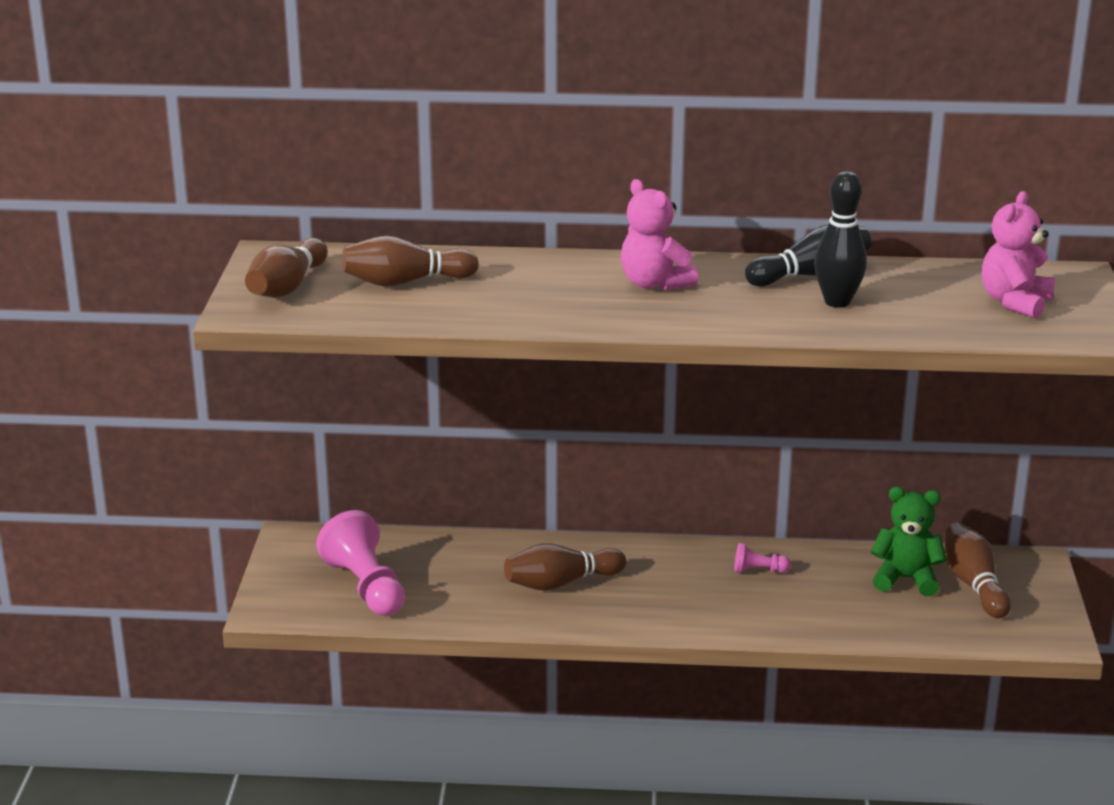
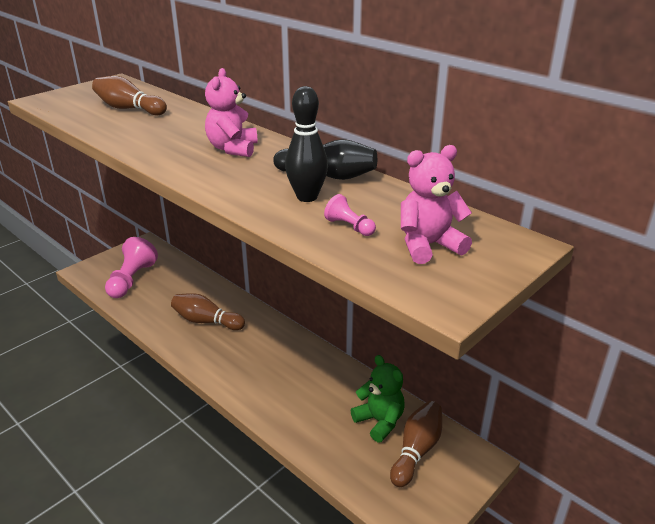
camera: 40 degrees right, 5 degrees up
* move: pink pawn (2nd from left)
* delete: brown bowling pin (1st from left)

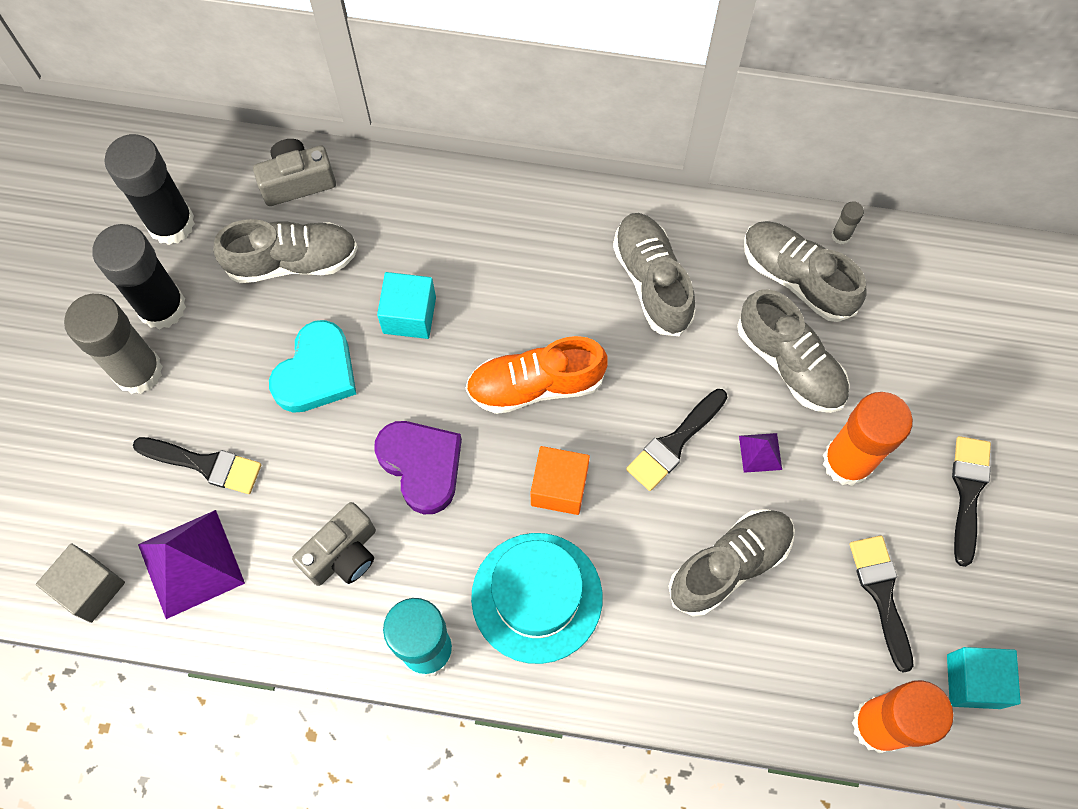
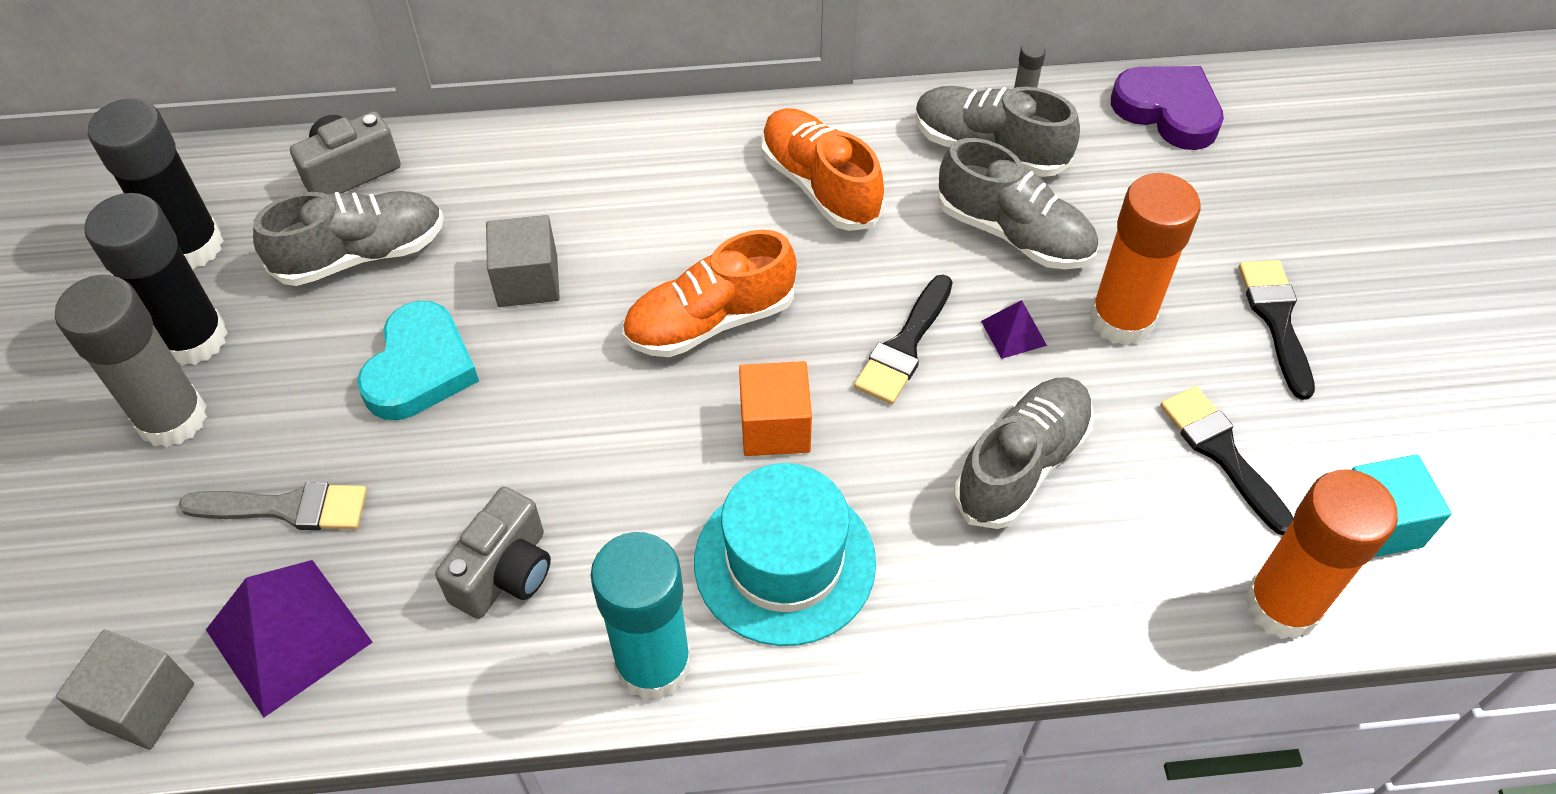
camera: 15 degrees left, 15 degrees down
* recolor: black brush (1st from left) to grey brush
* recolor: turquoise cube (1st from left) to grey cube (2nd from left)
* recolor: grey shoe (2nd from left) to orange shoe (2nd from left)
* move: purple heart

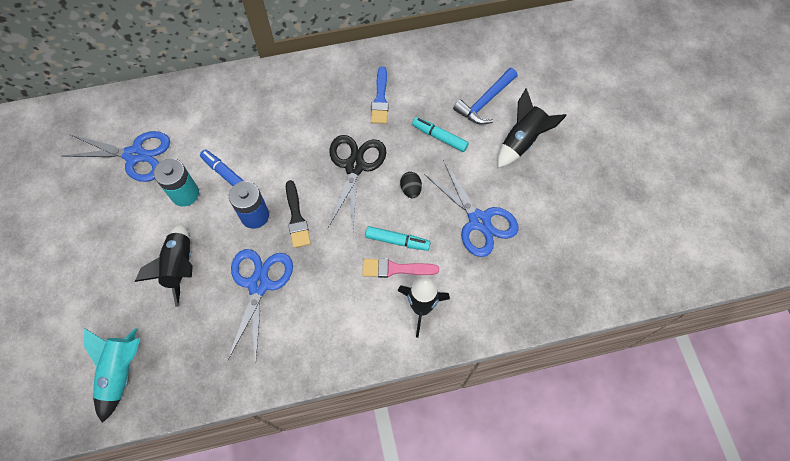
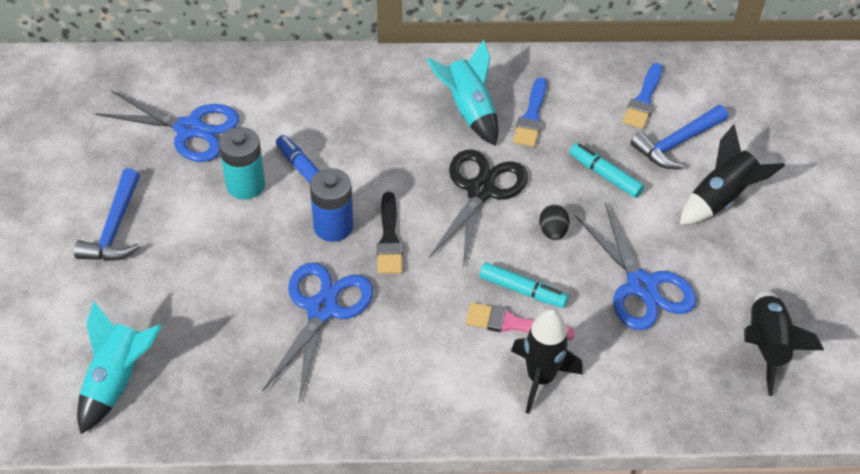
camera: 10 degrees right, 15 degrees down
* insert: blue hammer (1st from left)
* insert: turquoise rocket (2nd from left)
* insert: blue brush (2nd from left)
* move: black rocket (1st from left in the first image) to black rocket (3rd from left)

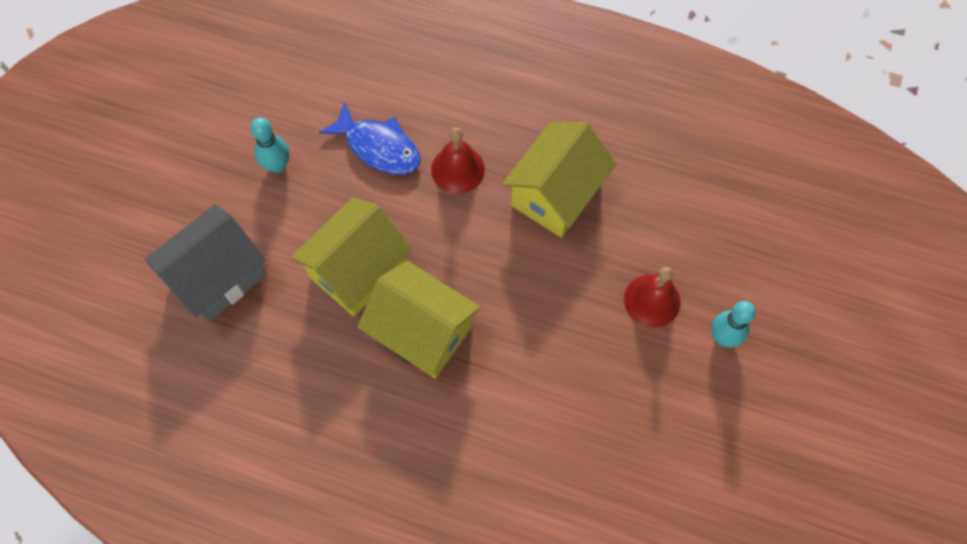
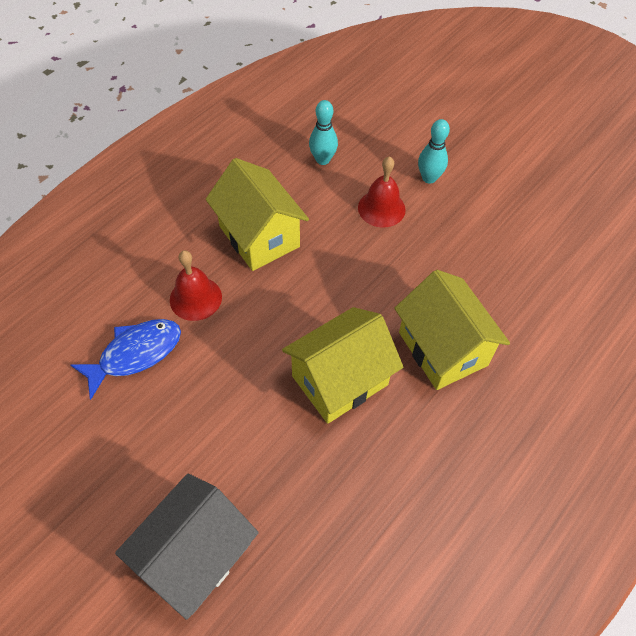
camera: 70 degrees left, 10 degrees down
* rotate: grey house 60 degrees clockwise
* move: turquoise bowling pin (1st from left)
* move: yellow house (1st from left in the first image) to yellow house (3rd from left)

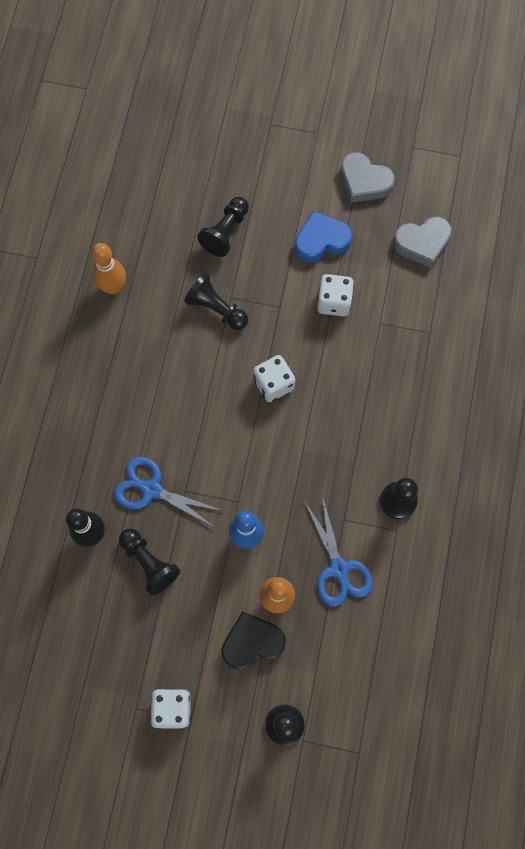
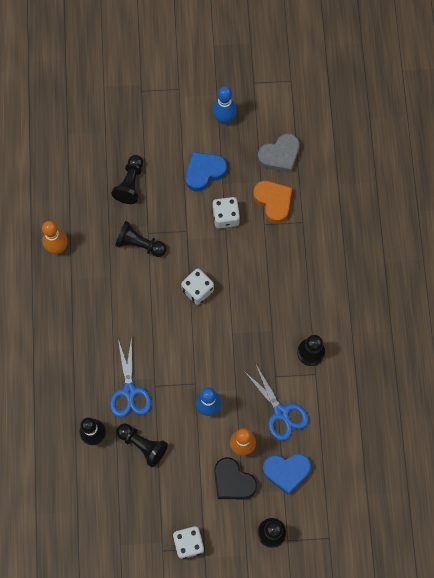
camera: 15 degrees left, 0 degrees up
* rotate: blue scissors (1st from left) 105 degrees counterclockwise
* replace: grey heart (1st from left) to blue bowling pin (2nd from left)
* rotate: black heart 105 degrees counterclockwise
* insert: orange heart
* insert: blue heart (2nd from left)

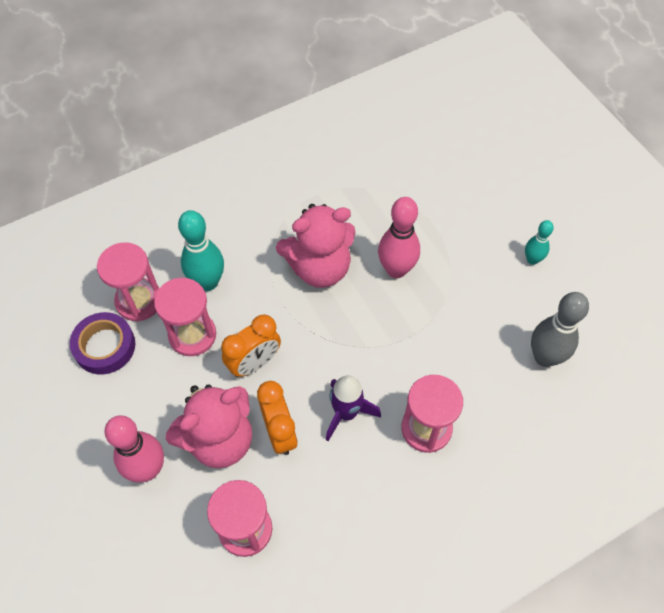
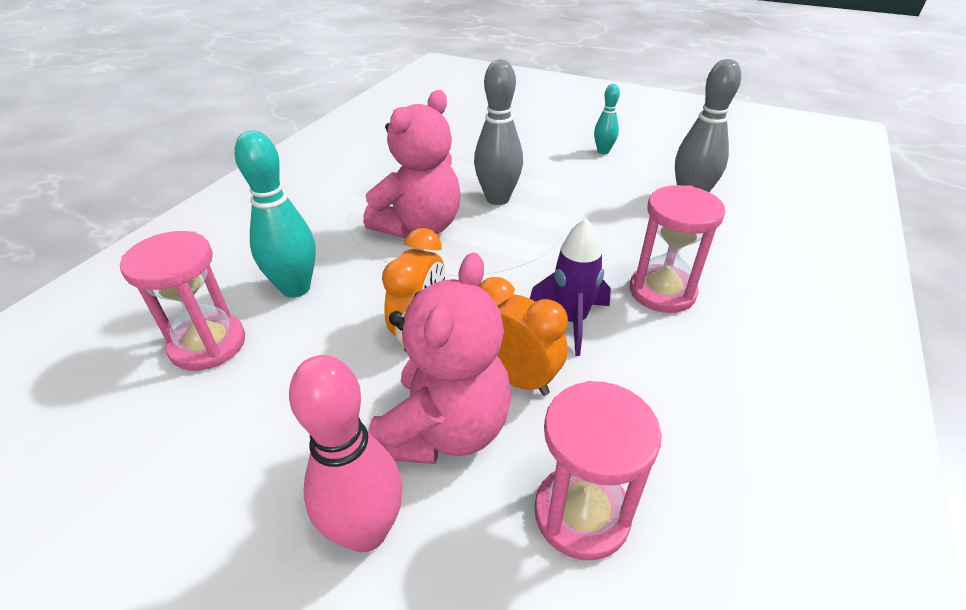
camera: 35 degrees left, 20 degrees down
* recolor: pink bowling pin (2nd from left) to grey bowling pin (1st from left)
* delete: purple tape
* delete: pink hourglass (2nd from left)

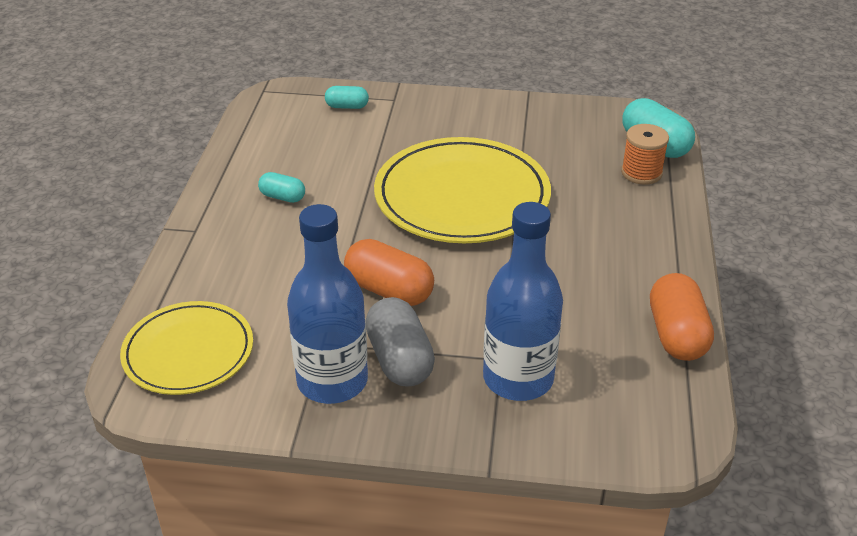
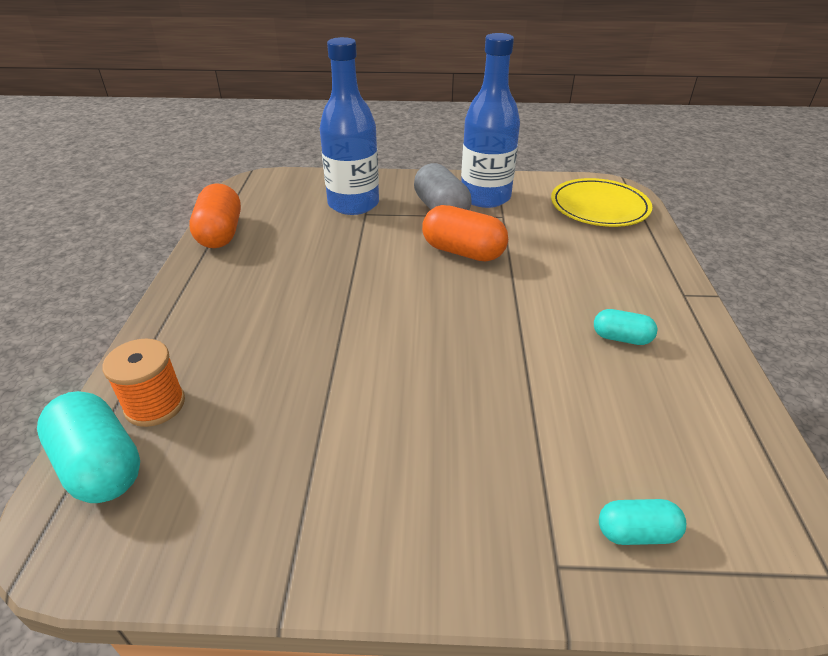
camera: 175 degrees right, 0 degrees up
* delete: yellow plate (2nd from left)

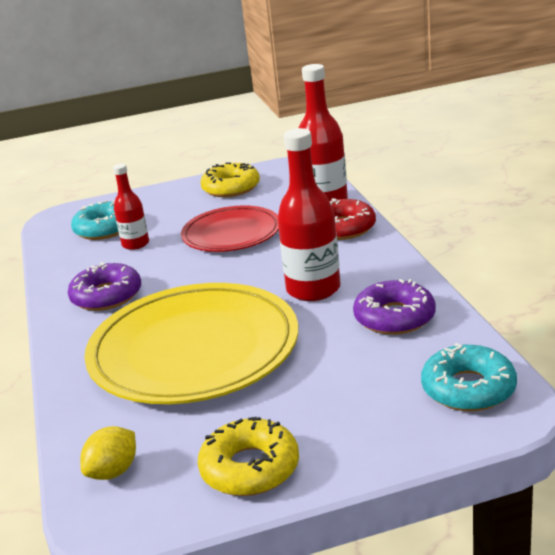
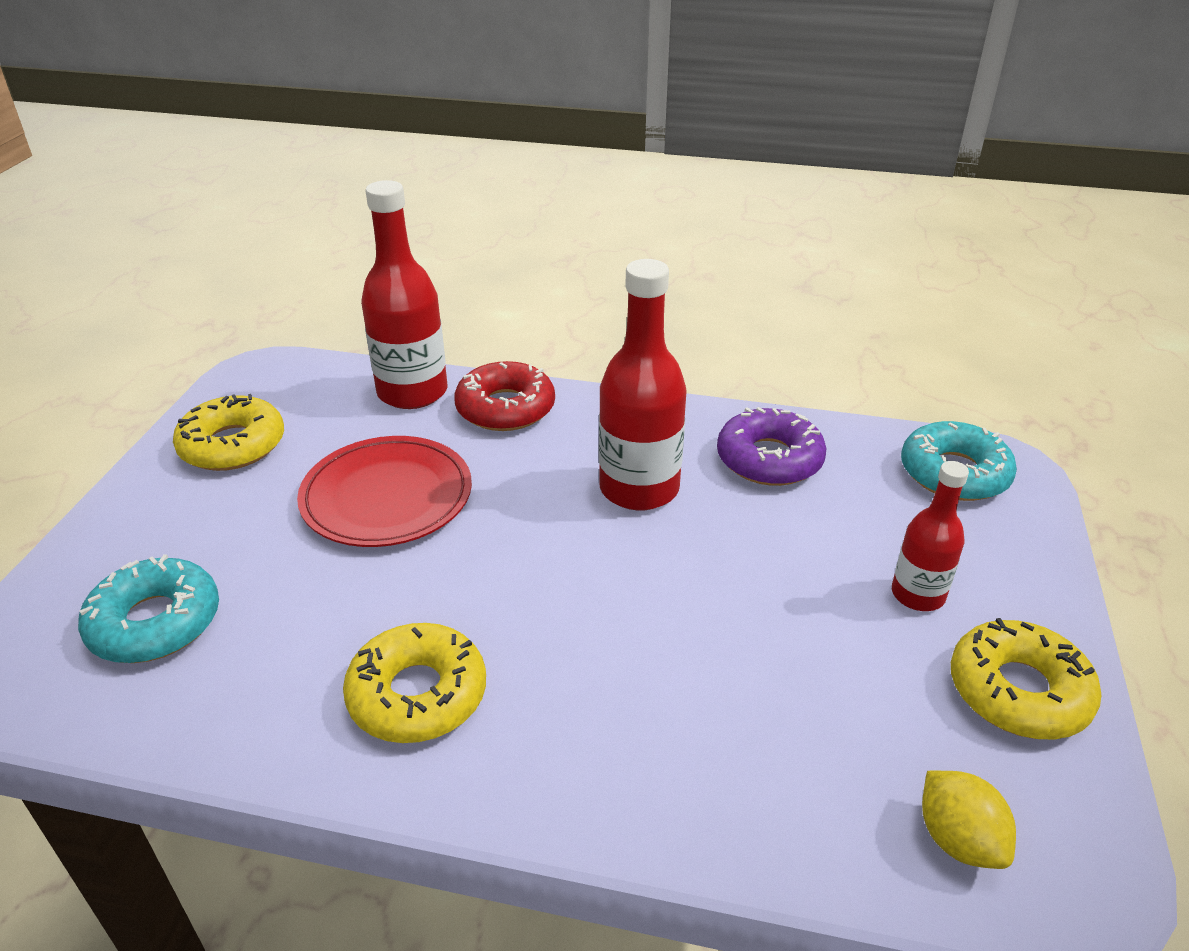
camera: 65 degrees left, 10 degrees up
* recolor: purple donut (1st from left) to yellow donut (2nd from left)
* move: red bottle (1st from left in the first image) to red bottle (3rd from left)
* delete: yellow plate

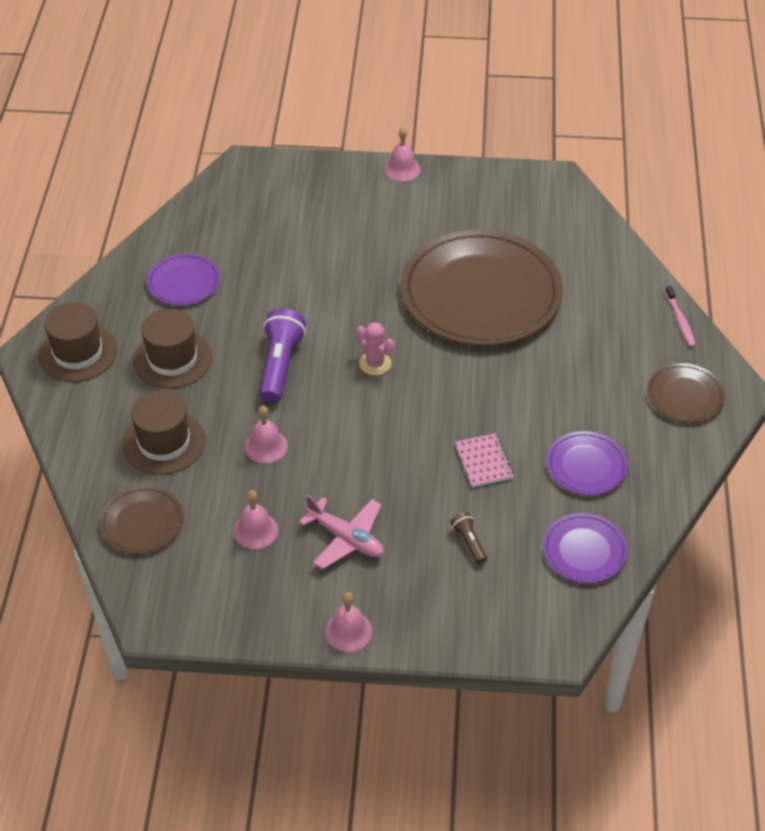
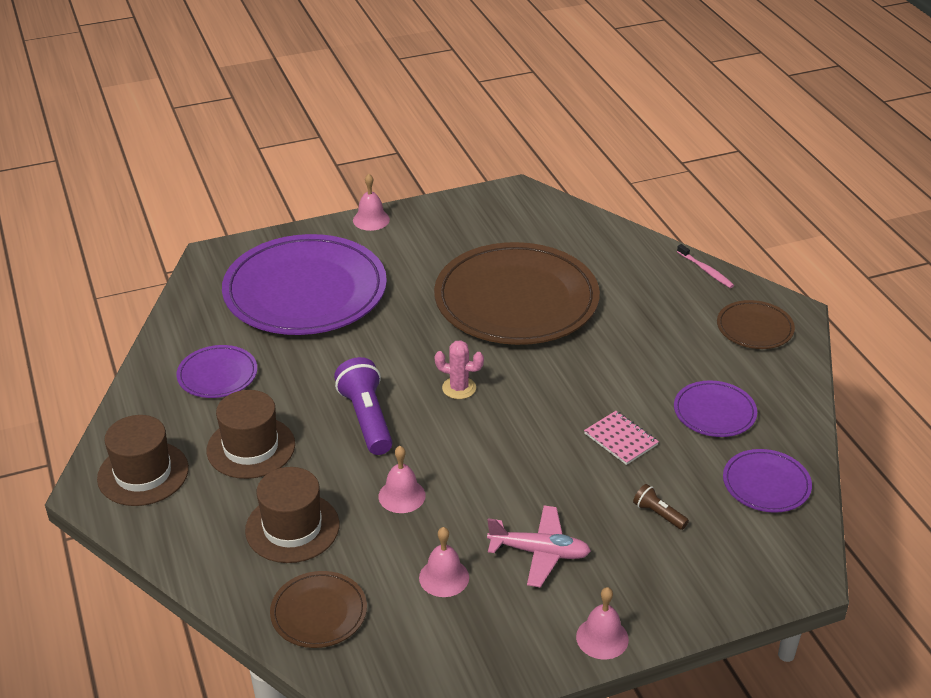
camera: 25 degrees left, 10 degrees down
* insert: purple plate (2nd from left)

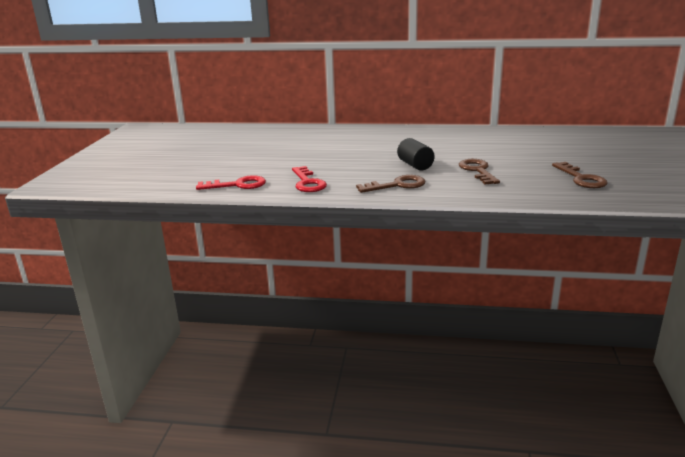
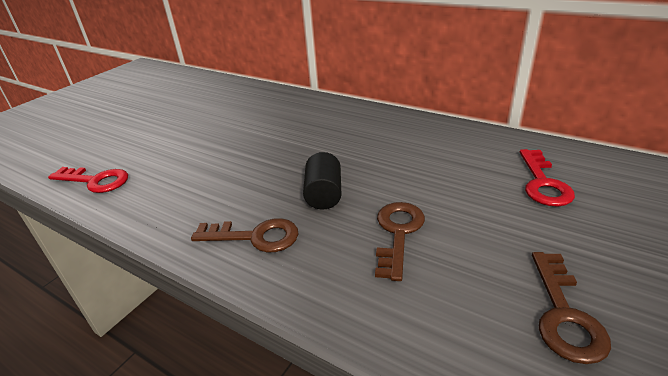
camera: 25 degrees right, 10 degrees up
* move: red key (2nd from left)

